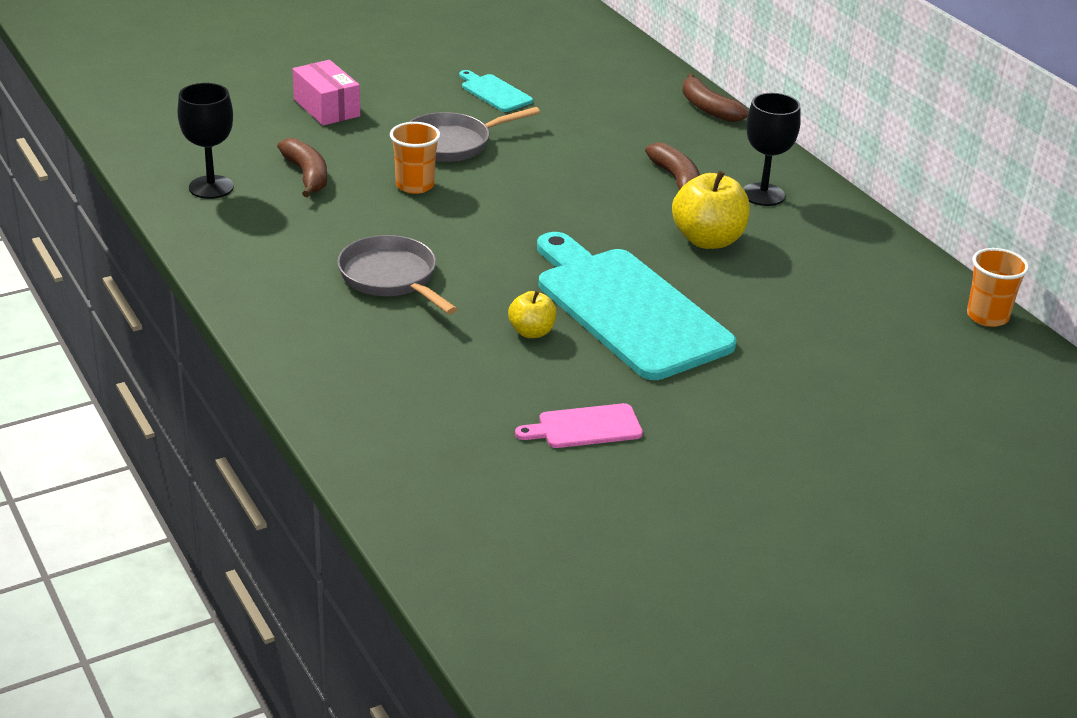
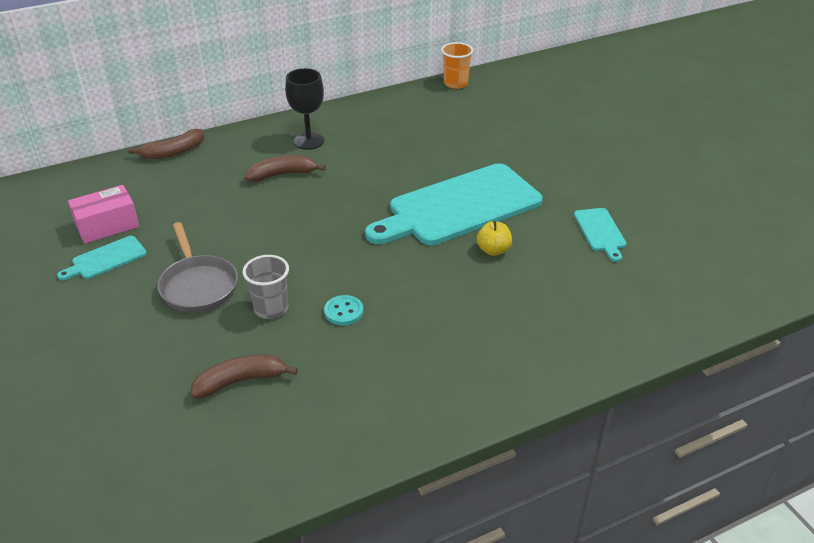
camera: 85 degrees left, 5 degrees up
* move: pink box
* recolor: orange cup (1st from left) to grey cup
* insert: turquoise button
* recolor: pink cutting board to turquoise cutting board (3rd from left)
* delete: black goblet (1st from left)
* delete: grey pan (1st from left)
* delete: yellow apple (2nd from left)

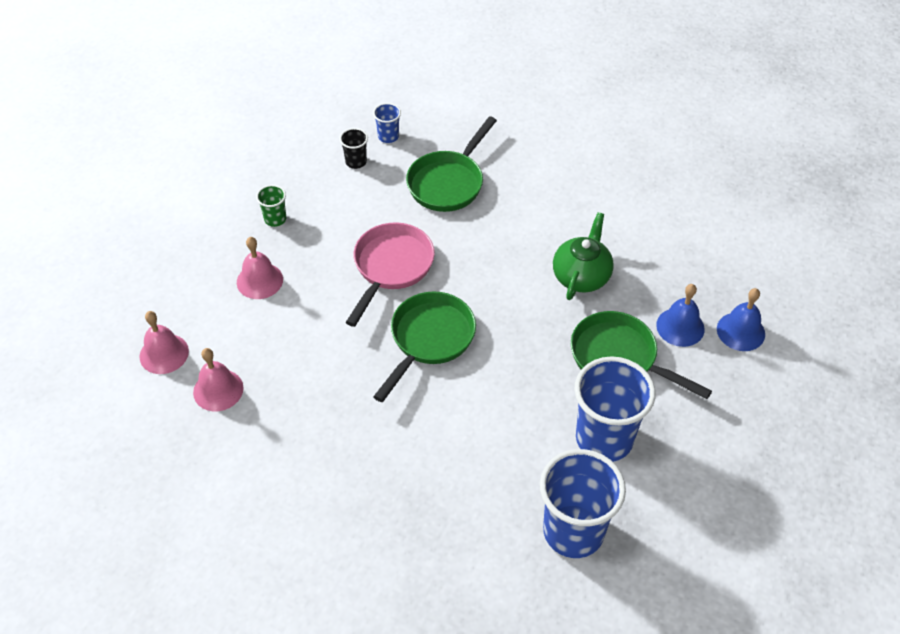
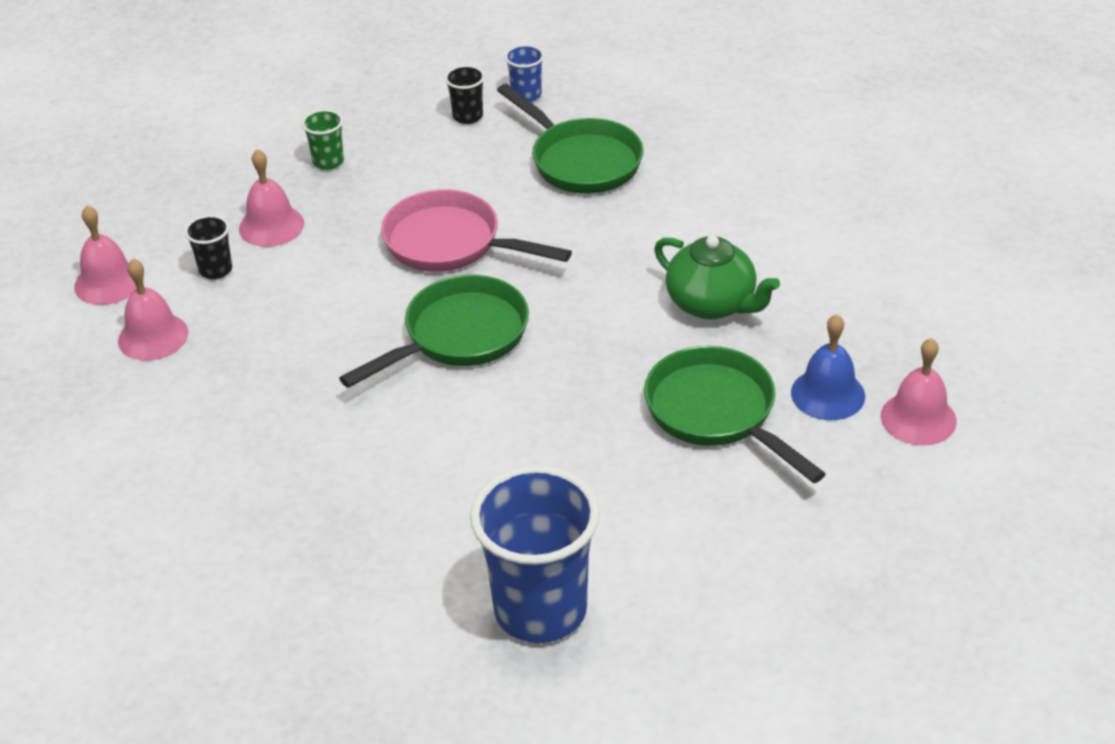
camera: 20 degrees right, 10 degrees down
* insert: black cup (1st from left)
* rotate: pink pan 105 degrees counterclockwise
* rotate: green pan (2nd from left) 90 degrees counterclockwise
* rotate: green teapot 90 degrees clockwise
* recolor: blue bell (2nd from left) to pink bell (4th from left)
* delete: blue cup (3rd from left)

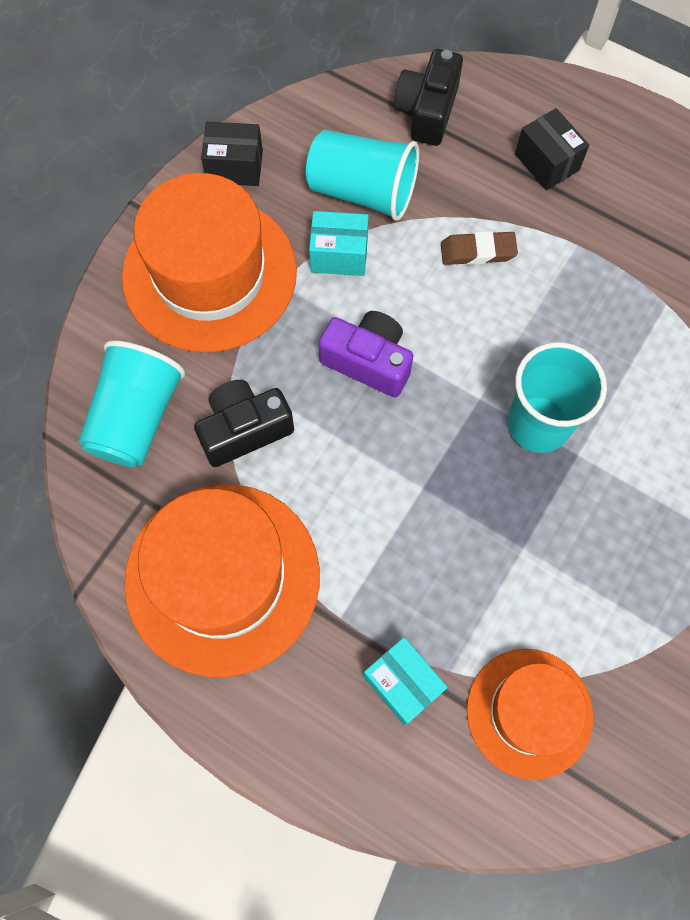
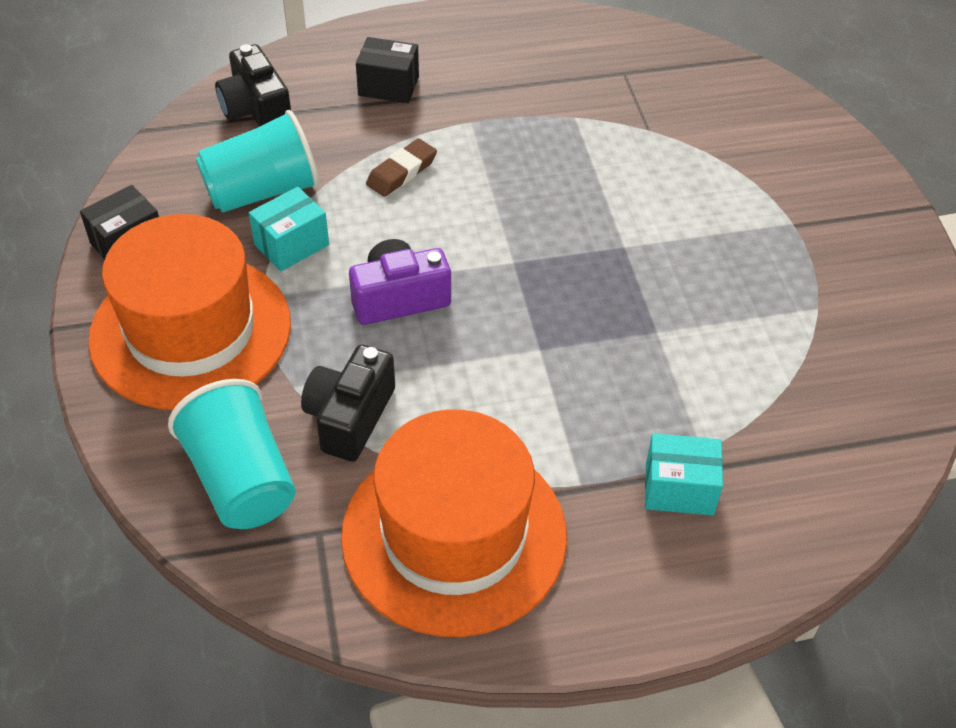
camera: 45 degrees left, 20 degrees down
* delete: orange hat (3rd from left)
* delete: turquoise cup (3rd from left)

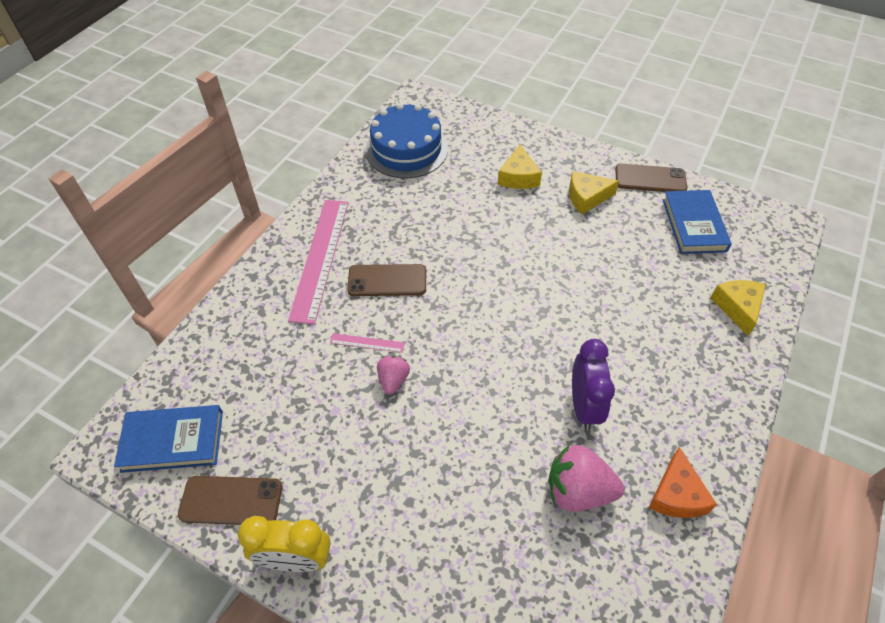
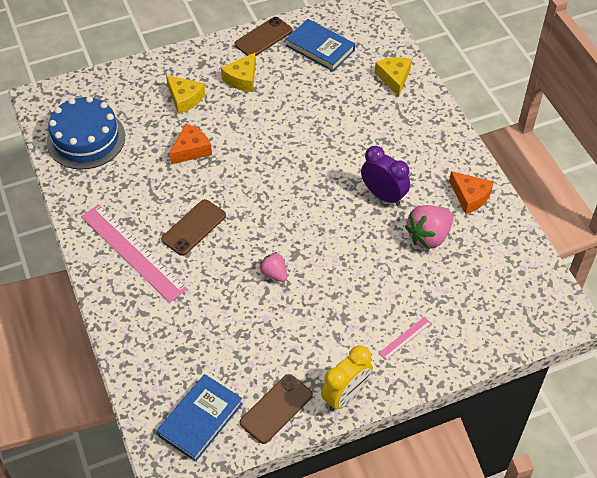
camera: 50 degrees left, 0 degrees up
* insert: orange cheese (1st from left)
* rotate: yellow cheese (3rd from left) 45 degrees clockwise
* move: pink ruler (2nd from left)

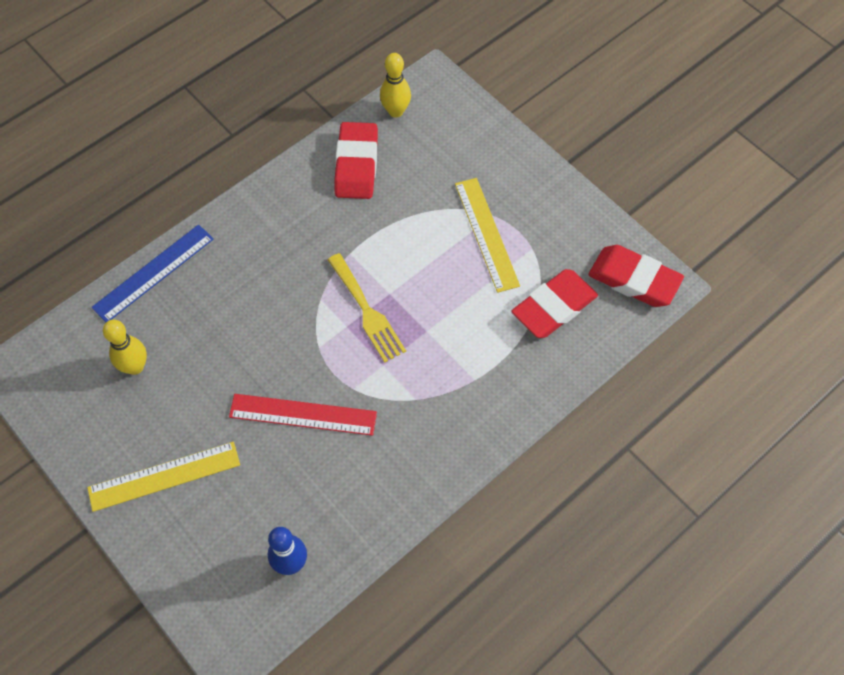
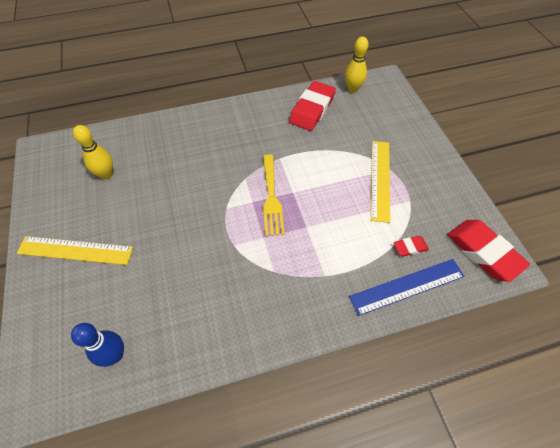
camera: 25 degrees right, 5 degrees down
* move: blue ruler
* resize: red eraser (2nd from left) x0.48
* delete: red ruler

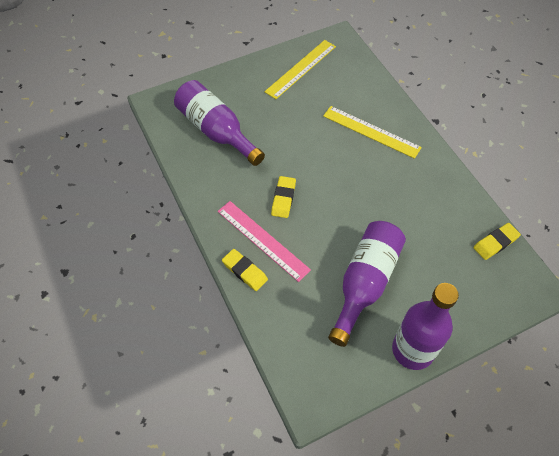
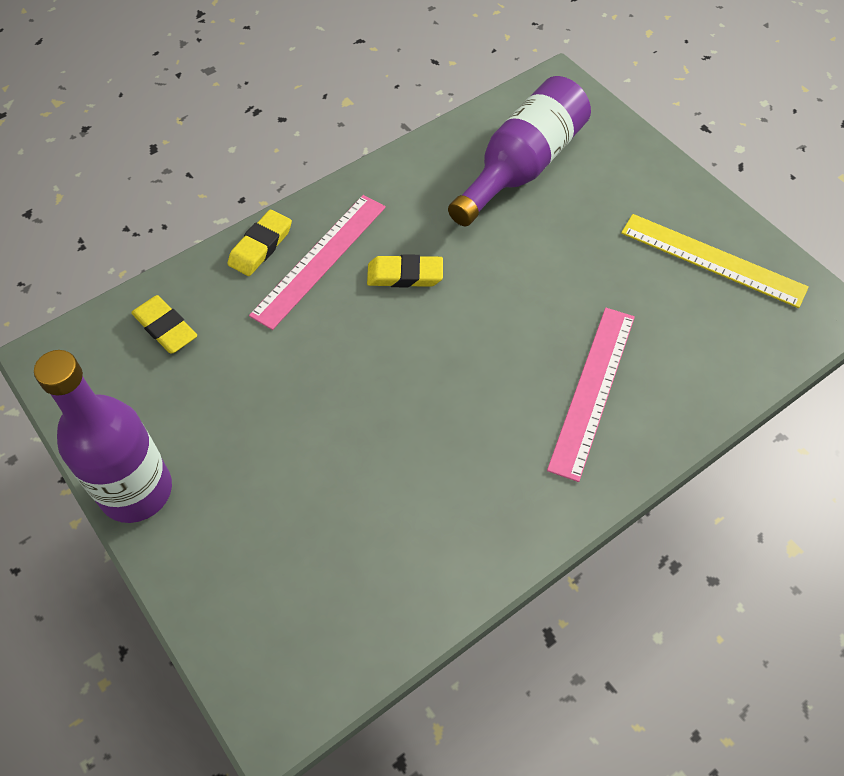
camera: 80 degrees right, 0 degrees up
* move: yellow eraser (3rd from left in the first image) to yellow eraser (1st from left)
* recolor: yellow ruler (2nd from left) to pink ruler (2nd from left)
* delete: purple bottle (2nd from left)

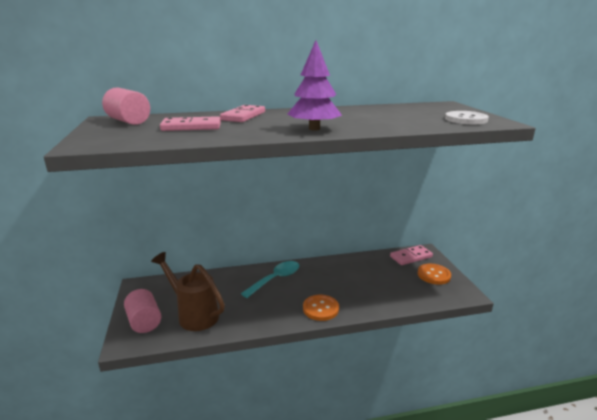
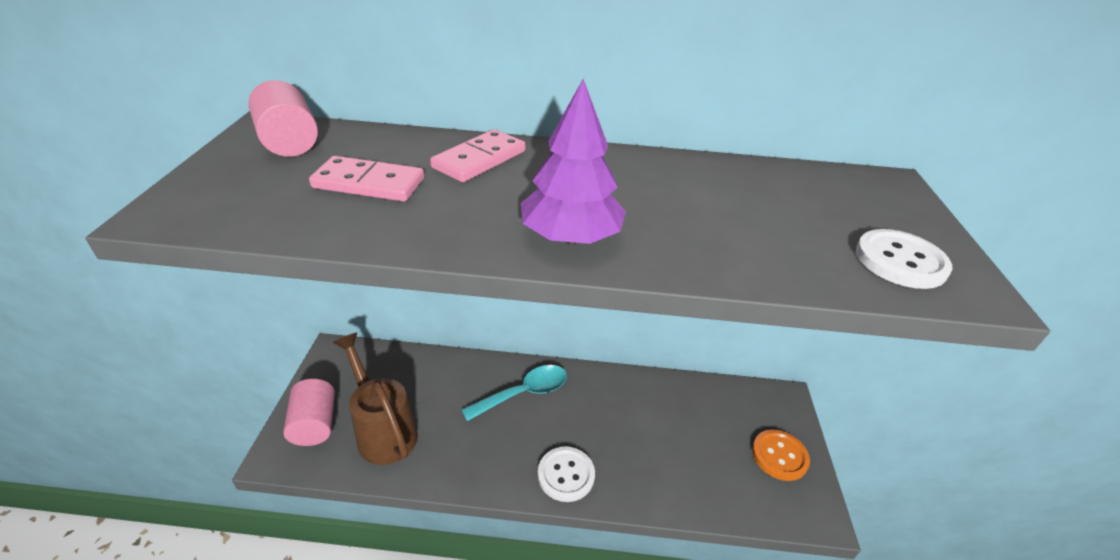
camera: 15 degrees right, 15 degrees up
* recolor: orange button (1st from left) to white button (1st from left)
* delete: pink domino (3rd from left)

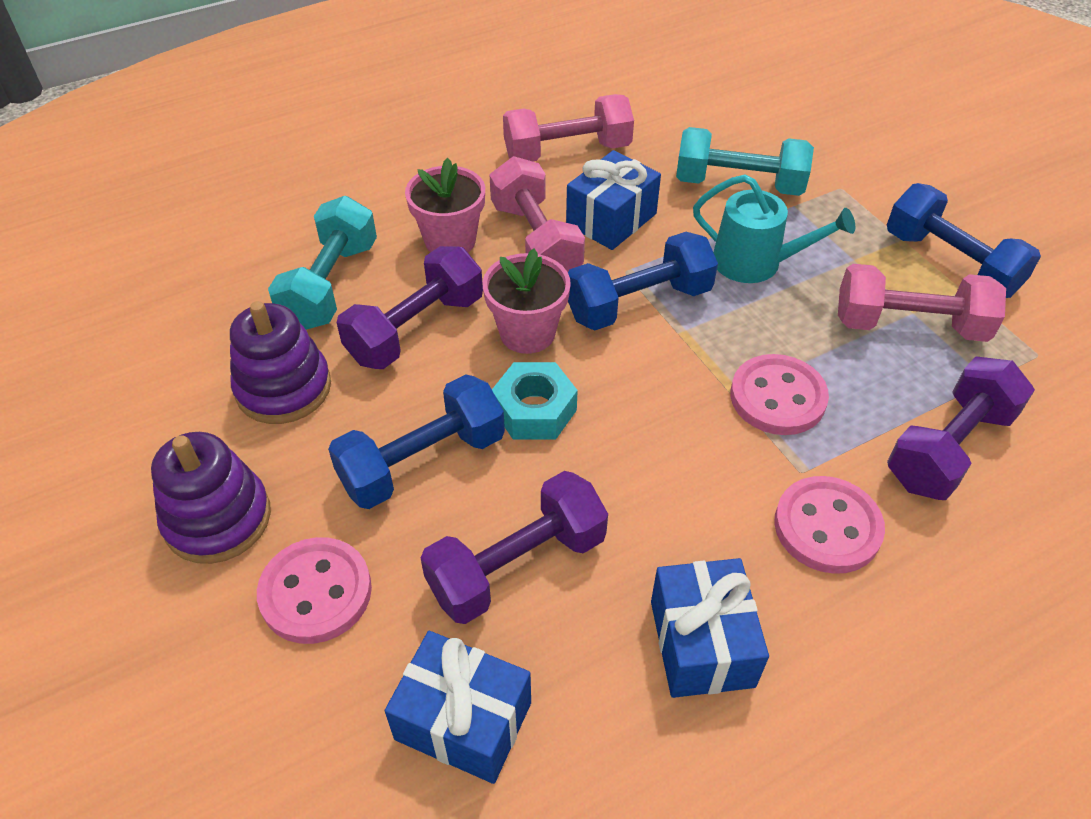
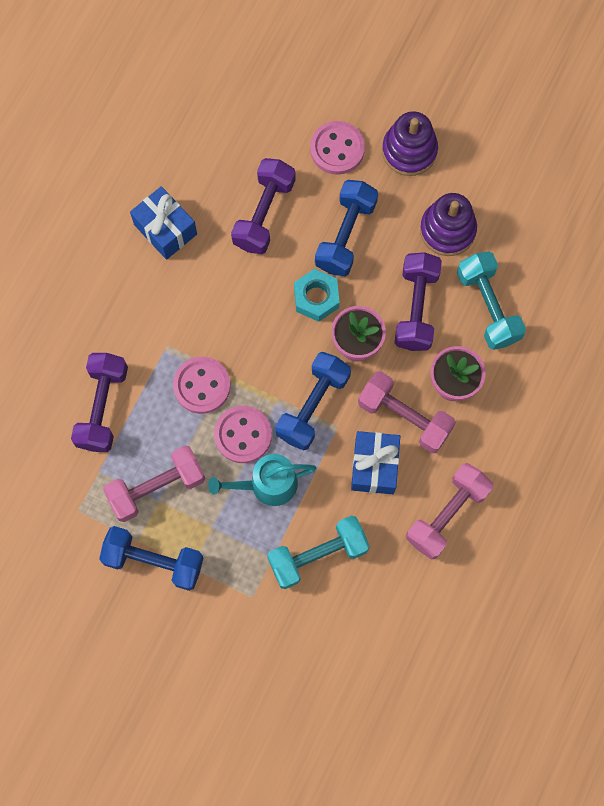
camera: 145 degrees right, 25 degrees up
* move: pink button (3rd from left in the first image) to pink button (2nd from left)
* delete: blue gift (1st from left)

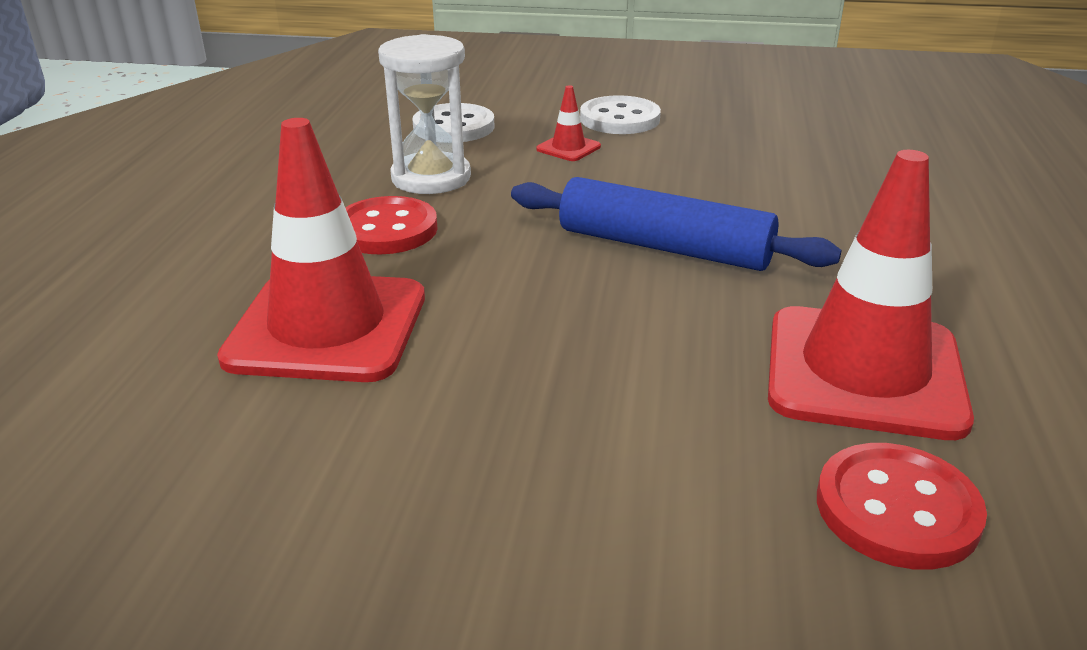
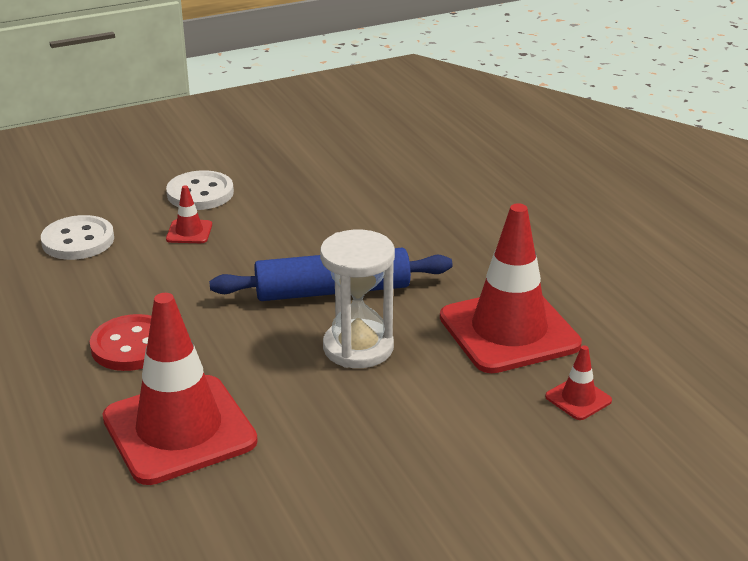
camera: 35 degrees left, 0 degrees up
* move: white hourglass
* replace: red button (2nd from left) to red traffic cone (4th from left)

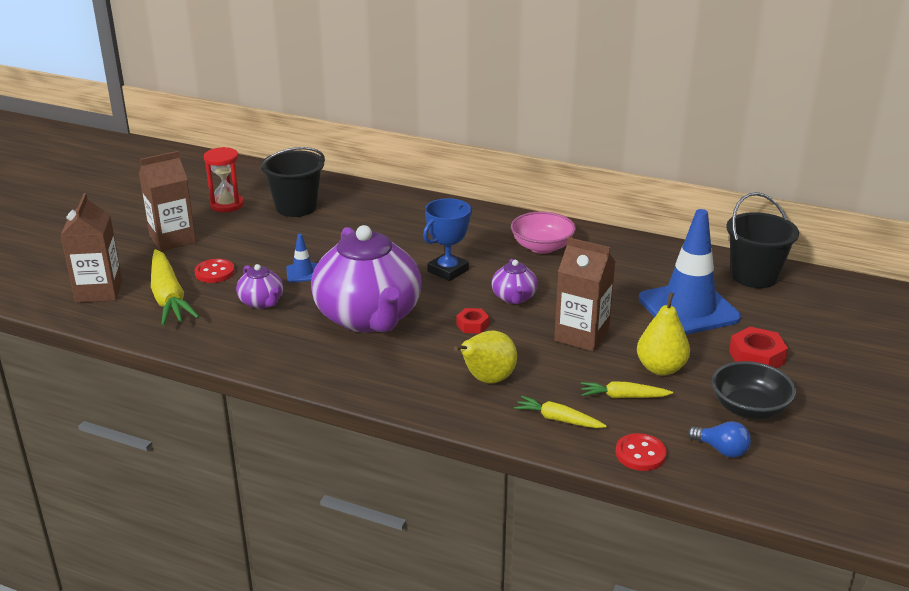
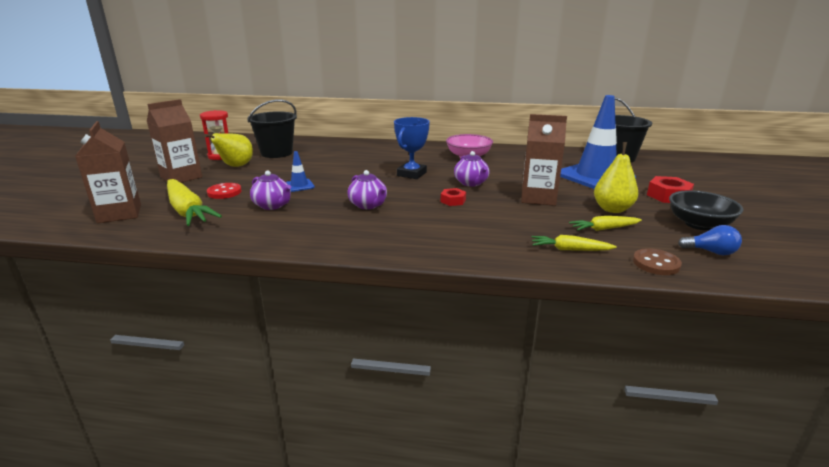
camera: 15 degrees left, 5 degrees down
* move: yellow pear (1st from left)
* resize: purple teapot (2nd from left) x0.43
* recolor: red button (2nd from left) to brown button

